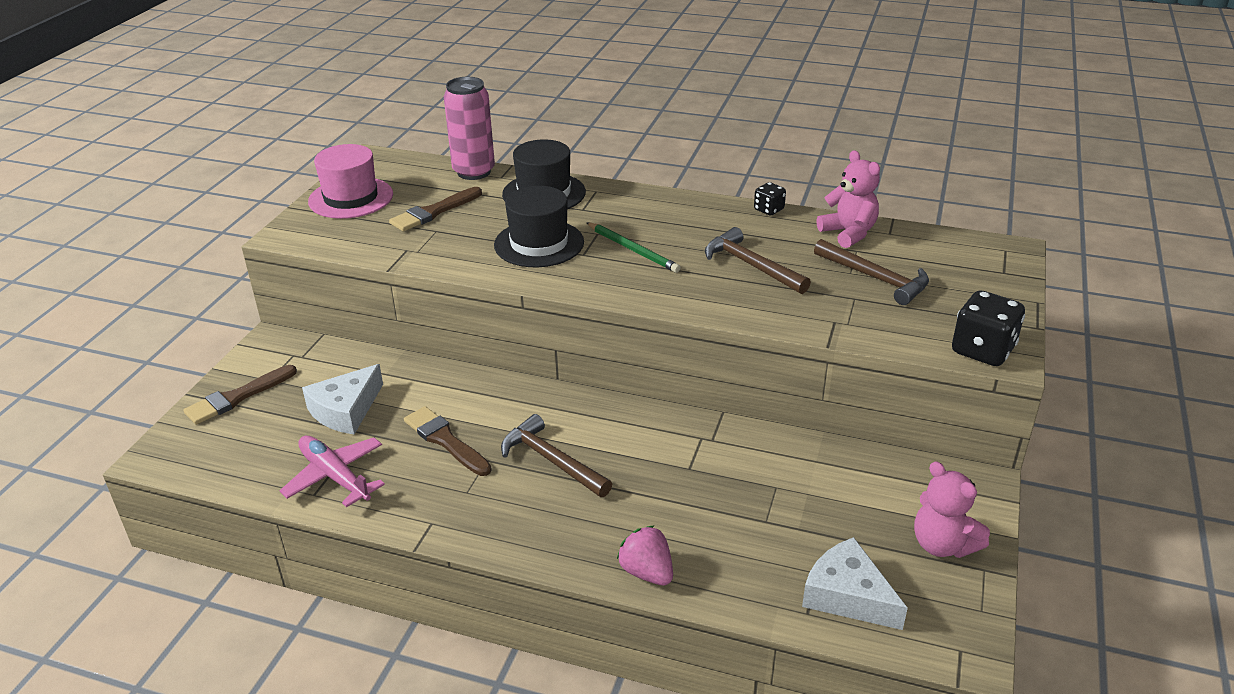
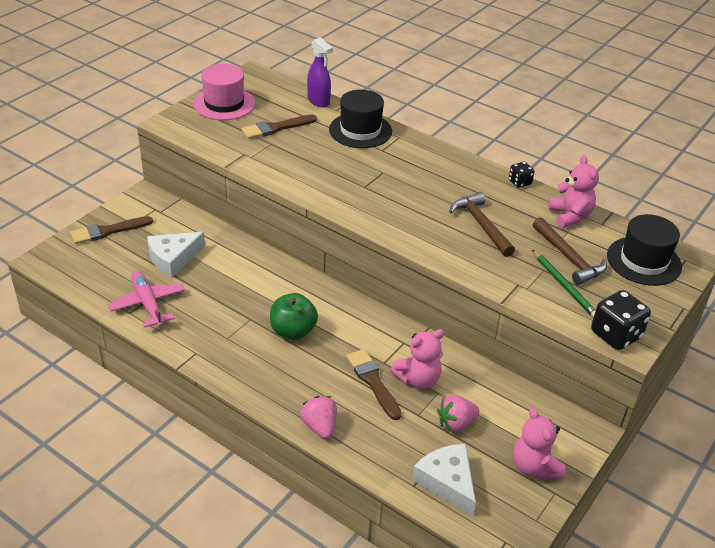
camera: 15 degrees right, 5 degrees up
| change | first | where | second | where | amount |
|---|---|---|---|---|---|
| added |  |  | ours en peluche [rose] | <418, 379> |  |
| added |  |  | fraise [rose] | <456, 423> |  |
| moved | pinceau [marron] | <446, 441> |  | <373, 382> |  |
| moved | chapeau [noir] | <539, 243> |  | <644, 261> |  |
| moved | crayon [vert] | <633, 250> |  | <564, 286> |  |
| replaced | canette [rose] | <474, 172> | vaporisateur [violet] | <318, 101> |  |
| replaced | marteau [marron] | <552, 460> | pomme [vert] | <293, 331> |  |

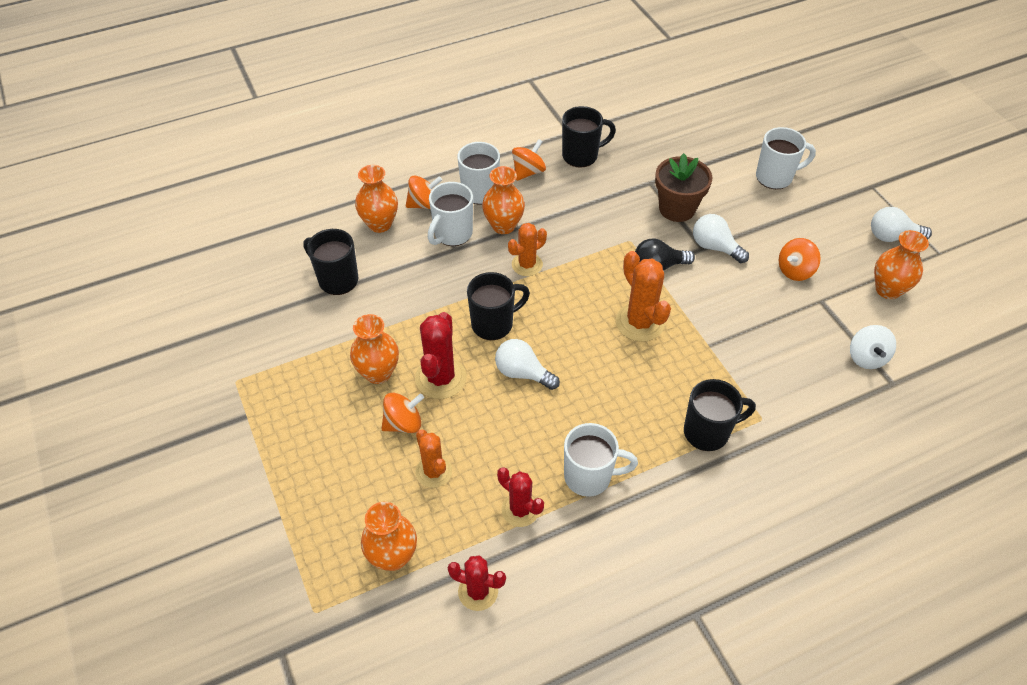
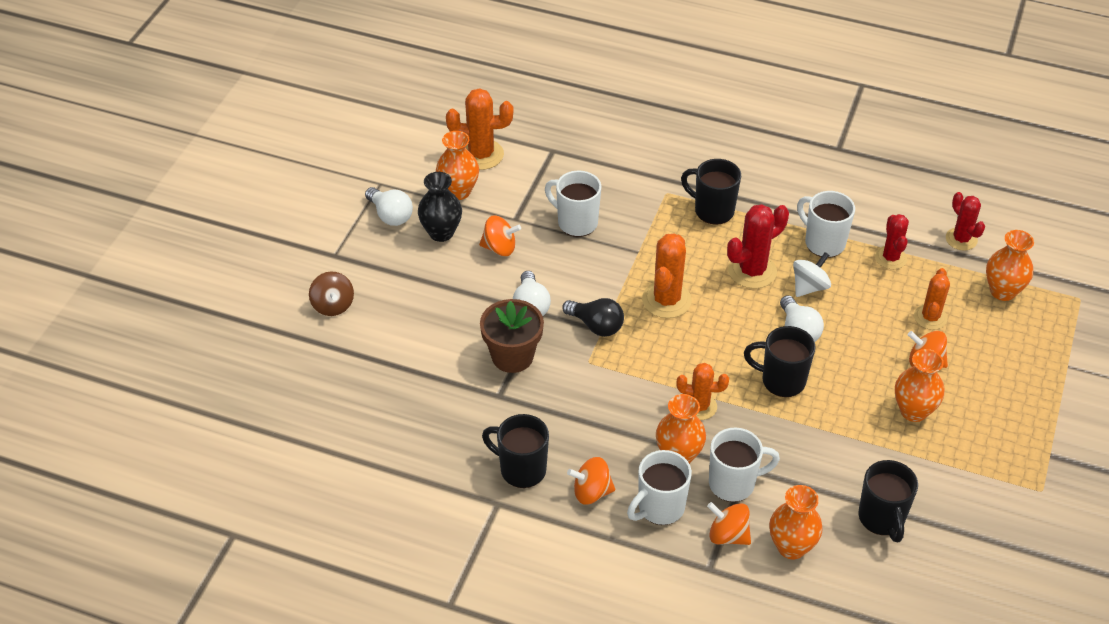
camera: 135 degrees left, 5 degrees down
| change | first | where | second | where | amount |
|---|---|---|---|---|---|
| added |  |  | toupie [marron] | <333, 305> |  |
| added |  |  | vase [noir] | <441, 233> |  |
| added |  |  | cactus [orange] | <481, 155> |  |
| moved | cactus [rouge] | <441, 378> |  | <752, 271> |  |
| moved | tasse [blanc] | <775, 177> |  | <576, 222> |  |
| moved | toupie [blanc] | <866, 357> |  | <809, 287> |  |

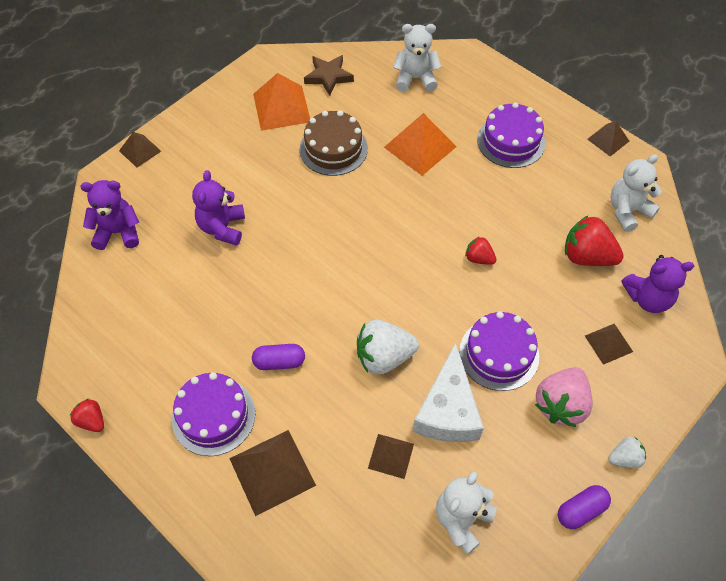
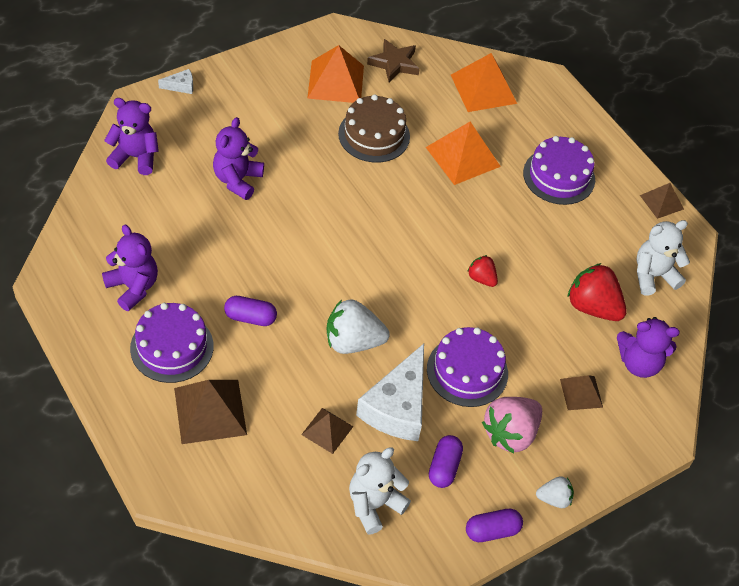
camera: 10 degrees right, 5 degrees down
| change | first | where | second | where | amount |
|---|---|---|---|---|---|
| removed | fraise [rouge] | <92, 421> |  |  |  |
| added |  |  | ours en peluche [violet] | <133, 287> |  |
| added |  |  | gélule [violet] | <444, 467> |  |
| replaced | pyramide [marron] | <140, 151> | fromage [blanc] | <181, 86> |  |
| replaced | ours en peluche [blanc] | <415, 78> | pyramide [orange] | <483, 89> |  |

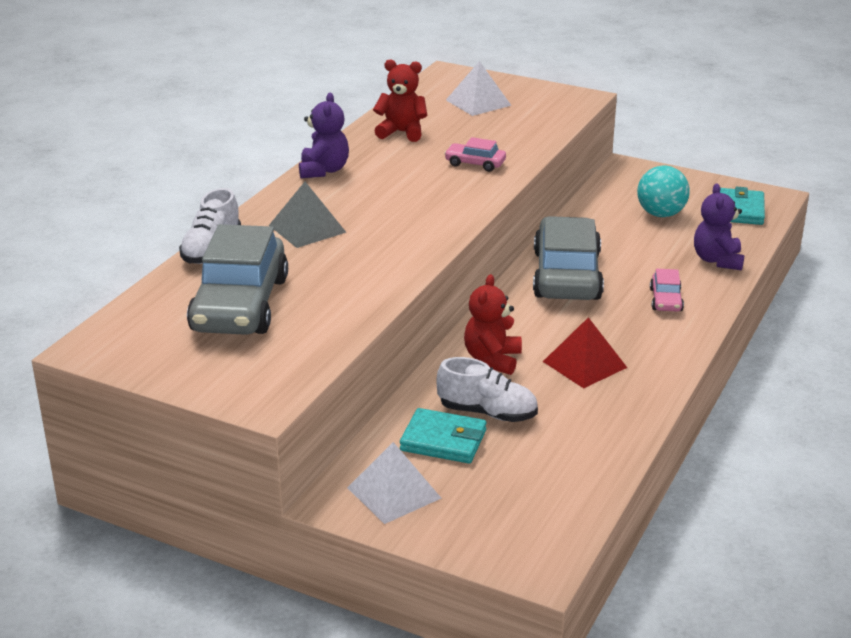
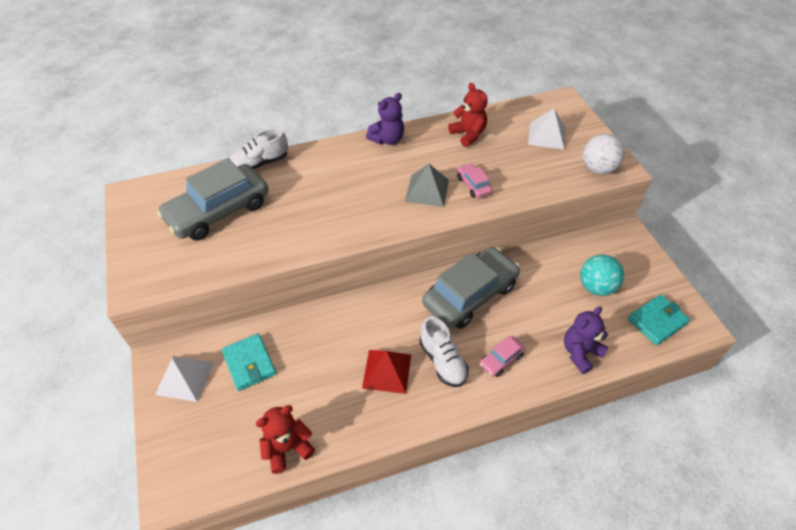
camera: 45 degrees right, 20 degrees up
| change | first | where | second | where | amount |
|---|---|---|---|---|---|
| added |  |  | balle [blanc] | <598, 169> |  |
| moved | pyramide [gris] | <307, 228> |  | <427, 190> |  |
| moved | chaussure [blanc] | <487, 413> |  | <442, 361> |  |
| moved | ours en peluche [rouge] | <492, 359> |  | <287, 448> |  |

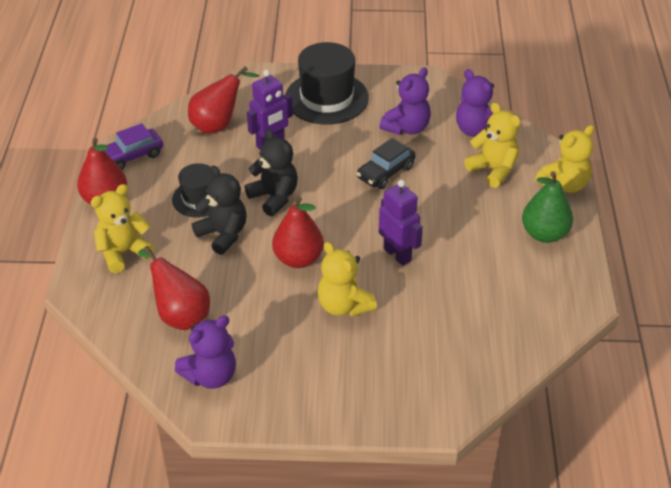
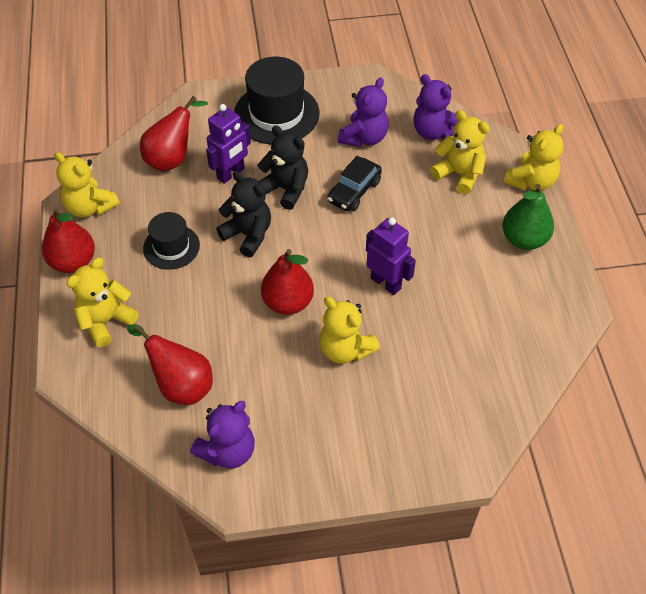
camera: 10 degrees left, 10 degrees up
| change | first | where | second | where | amount |
|---|---|---|---|---|---|
| moved | ours en peluche [noir] | <223, 234> |  | <285, 189> |  |
| replaced | voiture [violet] | <131, 156> | ours en peluche [jaune] | <90, 207> |  |

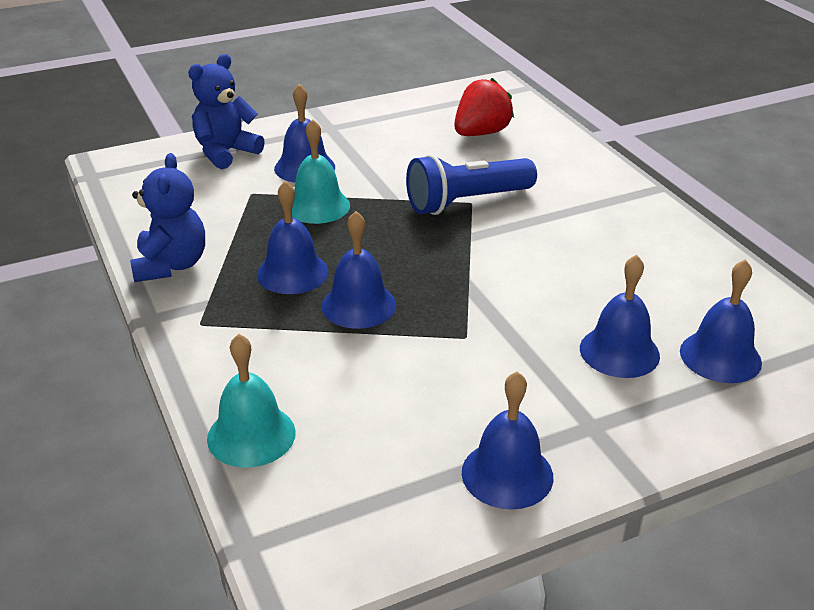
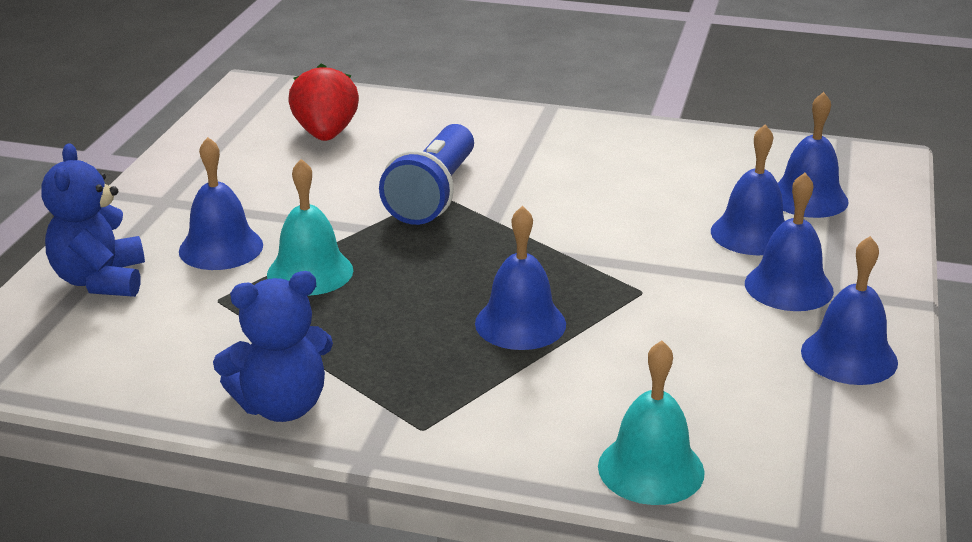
camera: 50 degrees left, 5 degrees down
| change | first | where | second | where | amount |
|---|---|---|---|---|---|
| moved | cloche [bleu] | <292, 273> |  | <788, 287> |  |
| turned | ours en peluche [bleu] | <171, 265> |  | <282, 406> | 120 degrees clockwise |

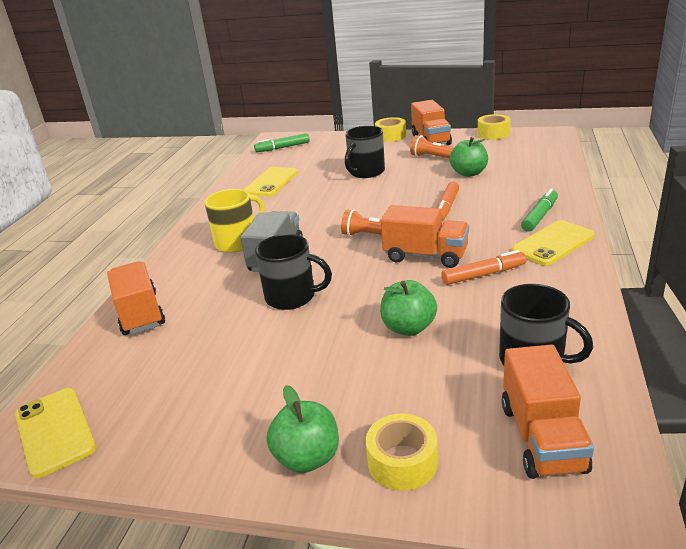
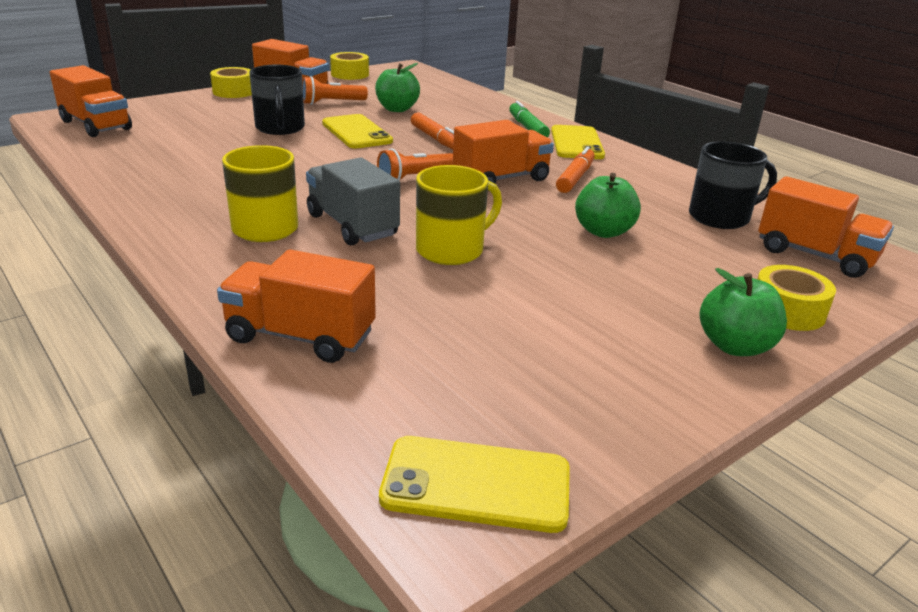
camera: 55 degrees left, 0 degrees up
| change | first | where | second | where | amount |
|---|---|---|---|---|---|
| moved | téléphone [jaune] | <271, 182> |  | <356, 132> |  |
| replaced | feutre [vert] | <282, 148> | camion [orange] | <96, 125> |  |
| recoloured | tasse [noir] | <292, 297> | tasse [jaune] | <452, 250> |  |

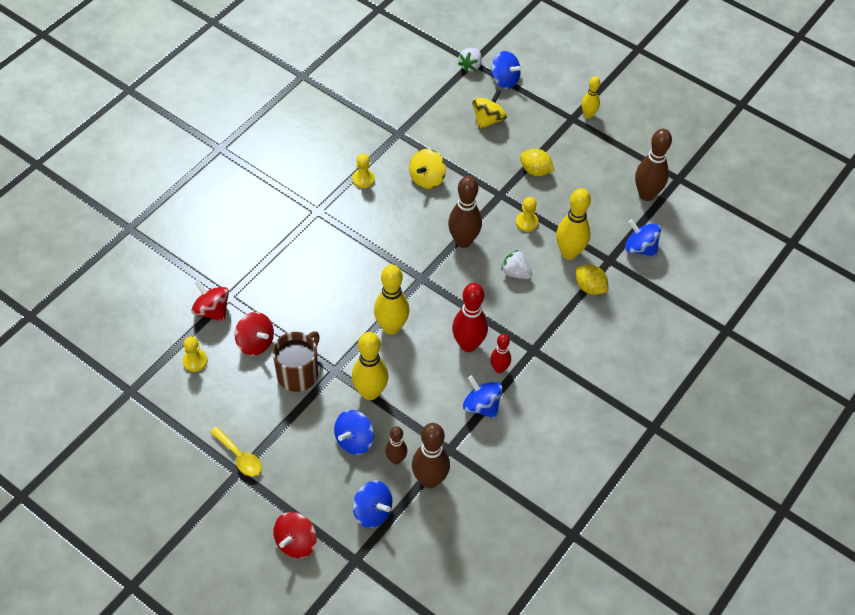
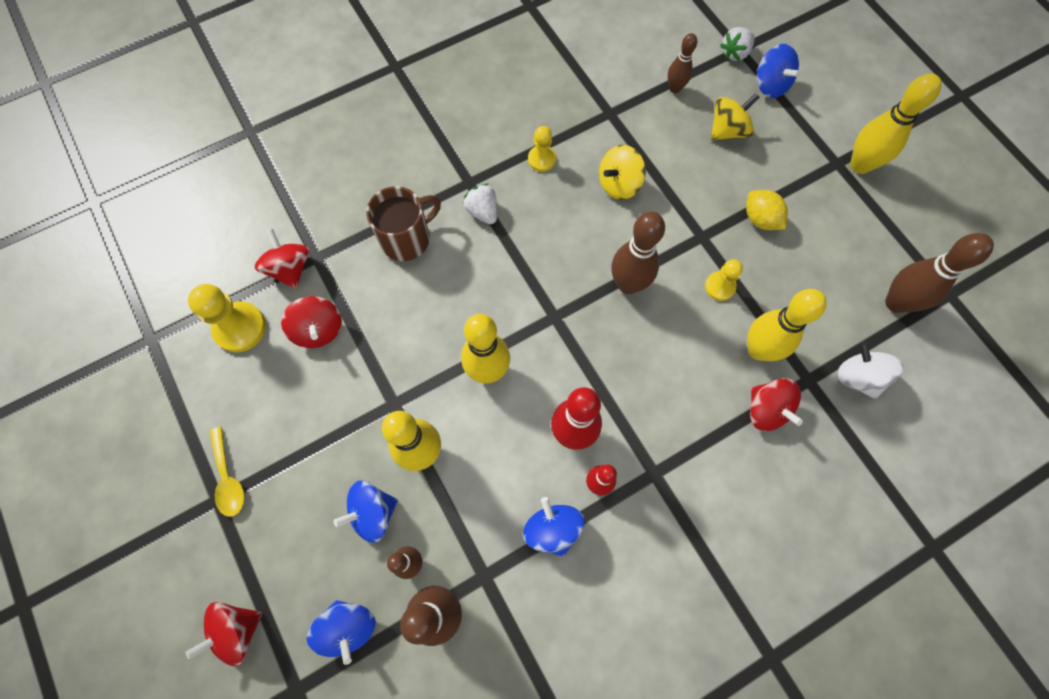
camera: 25 degrees right, 15 degrees up
| change | first | where | second | where | amount |
|---|---|---|---|---|---|
| added |  |  | quille [marron] | <675, 88> |  |
| moved | tasse [marron] | <298, 373> |  | <407, 239> |  |
| moved | fraise [blanc] | <515, 273> |  | <483, 211> |  |
| replaced | citron [jaune] | <590, 287> | toupie [rouge] | <766, 410> |  |
| recoloured | toupie [bleu] | <640, 248> | toupie [blanc] | <857, 377> |  |
| resized | pion [jaune] | <195, 361> |  | <240, 328> | x1.66 |
| resized | quille [jaune] | <588, 115> |  | <860, 165> | x1.70 |

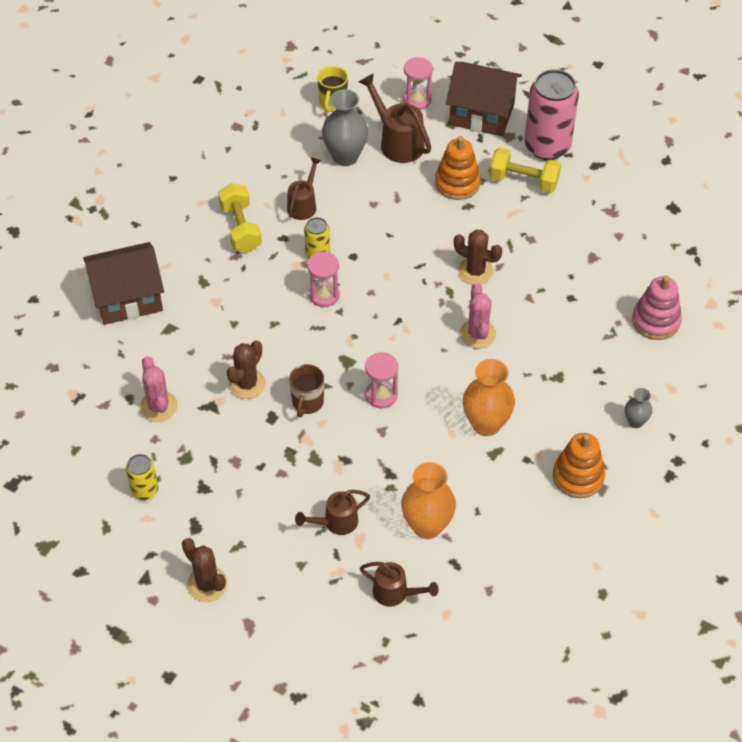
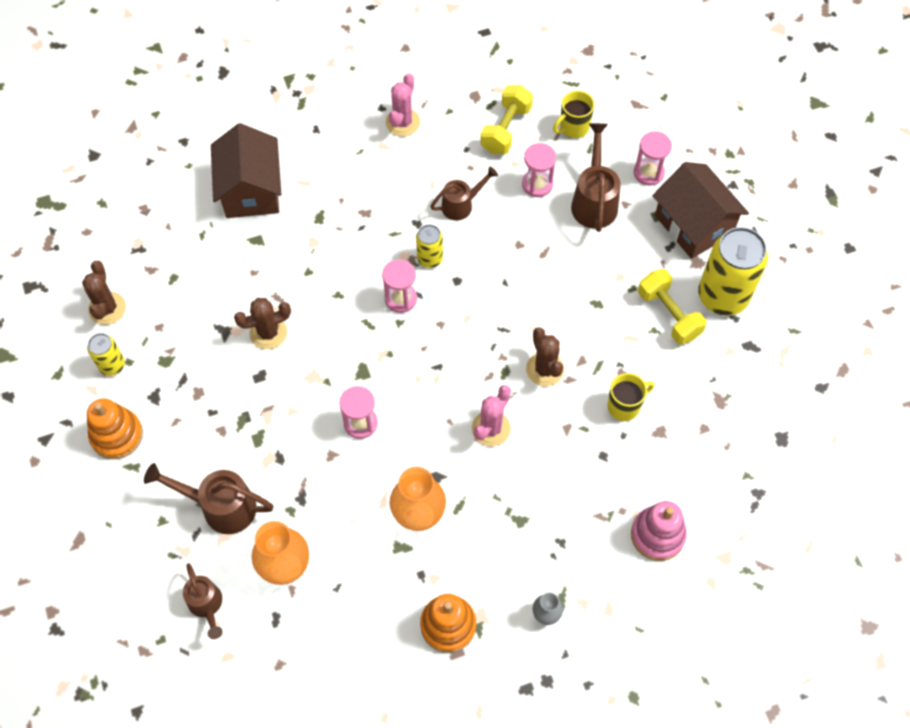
camera: 40 degrees right, 10 degrees up
| change | first | where | second | where | amount |
|---|---|---|---|---|---|
| removed | tasse [marron] | <307, 403> |  |  |  |
| added |  |  | tasse [jaune] | <624, 406> |  |
| moved | cactus [rose] | <158, 406> |  | <403, 122> |  |
| moved | cactus [marron] | <207, 584> |  | <107, 308> |  |
| moved | haltère [jaune] | <241, 228> |  | <506, 129> |  |
| moved | jouet à empiler [orange] | <457, 183> |  | <117, 435> |  |
| replaced | vase [gris] | <345, 156> | sablier [rose] | <537, 184> |  |
| recoloured | canette [rose] | <547, 146> | canette [jaune] | <723, 296> |  |
| turned | maison [marron] | <128, 298> |  | <251, 190> | 60 degrees clockwise |
| resized | arrosoir [marron] | <336, 522> |  | <221, 507> | x1.54 |

